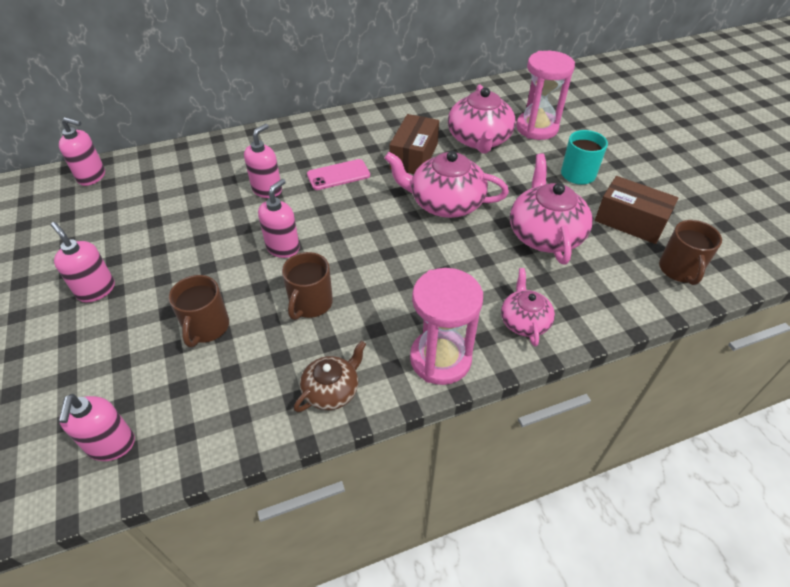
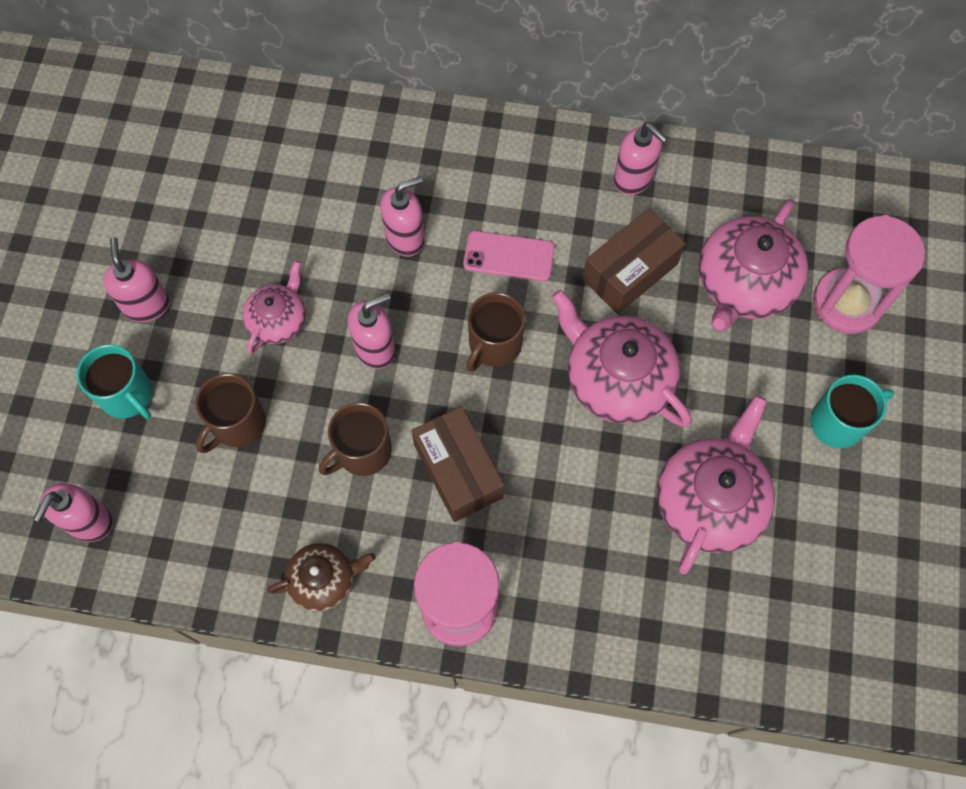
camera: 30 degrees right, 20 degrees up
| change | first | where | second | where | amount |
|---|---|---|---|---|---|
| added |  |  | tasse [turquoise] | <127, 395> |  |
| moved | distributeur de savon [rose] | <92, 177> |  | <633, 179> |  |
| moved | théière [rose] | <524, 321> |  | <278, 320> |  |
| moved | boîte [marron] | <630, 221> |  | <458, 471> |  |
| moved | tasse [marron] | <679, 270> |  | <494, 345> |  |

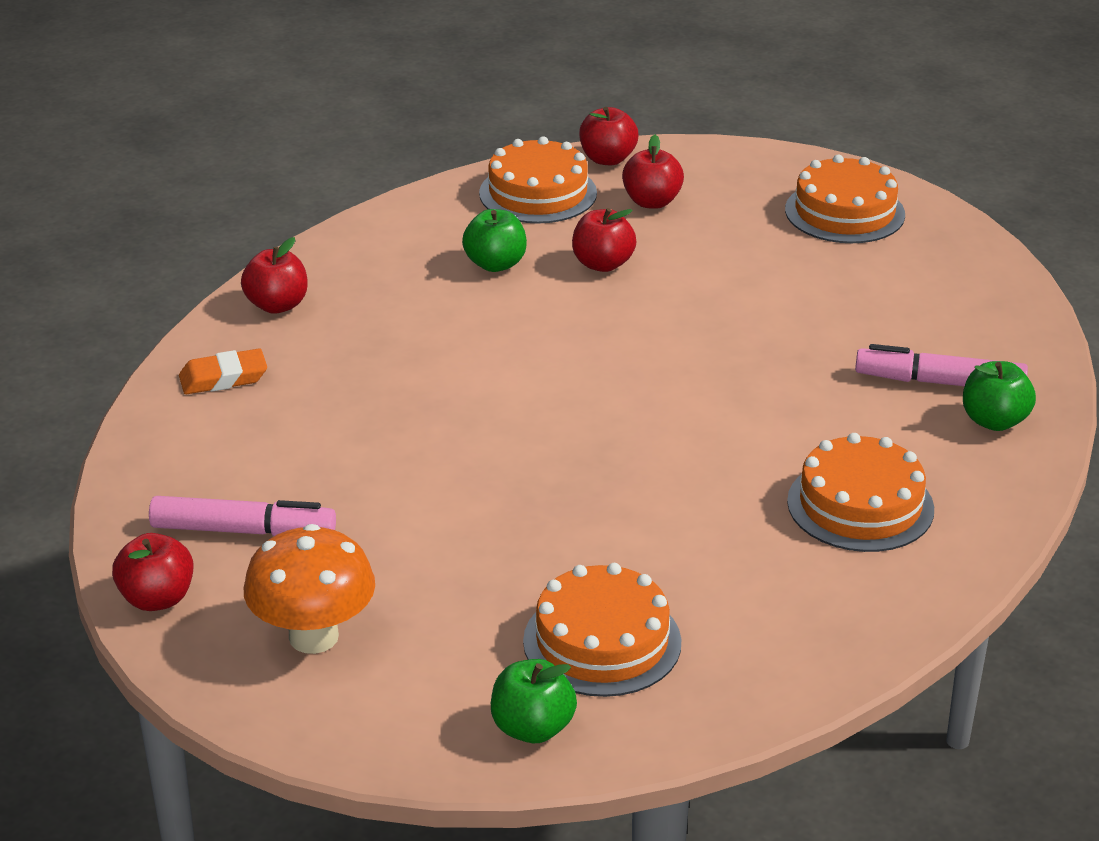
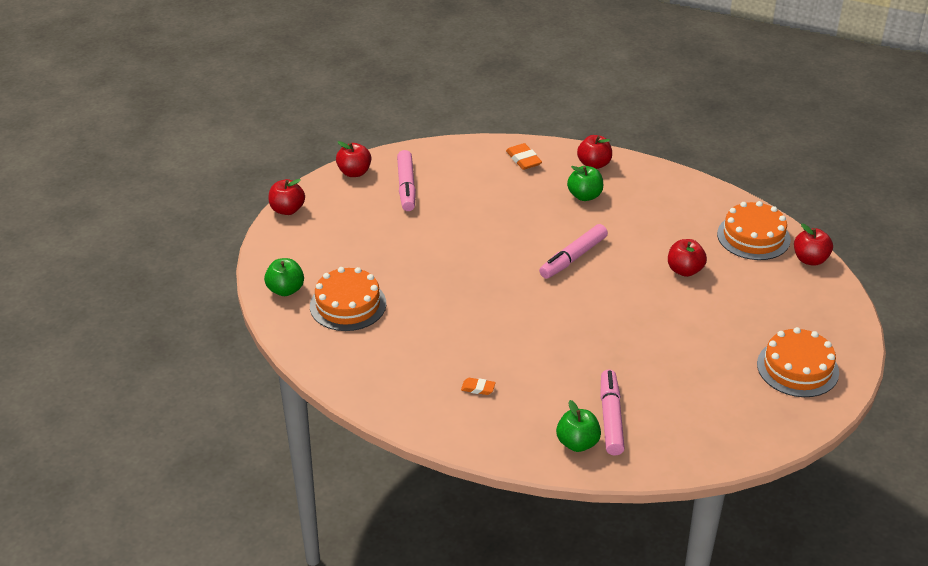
camera: 80 degrees right, 5 degrees up
| change | first | where | second | where | amount |
|---|---|---|---|---|---|
| removed | champignon [orange] | <313, 637> |  |  |  |
| added |  |  | feutre [rose] | <573, 258> |  |
| moved | pomme [vert] | <495, 264> |  | <584, 196> |  |
| moved | pomme [rouge] | <652, 202> |  | <287, 210> |  |
| replaced | gâteau [orange] | <860, 505> | gomme [orange] | <478, 388> |  |

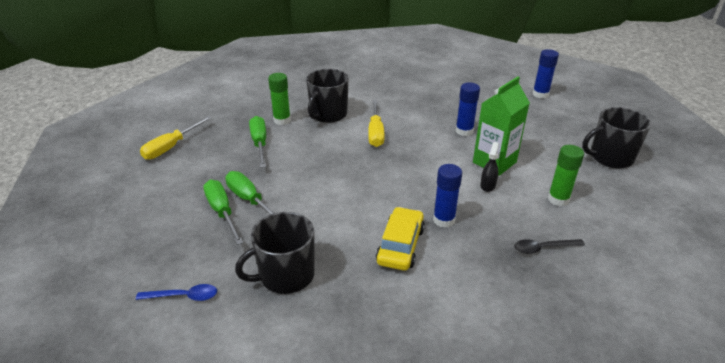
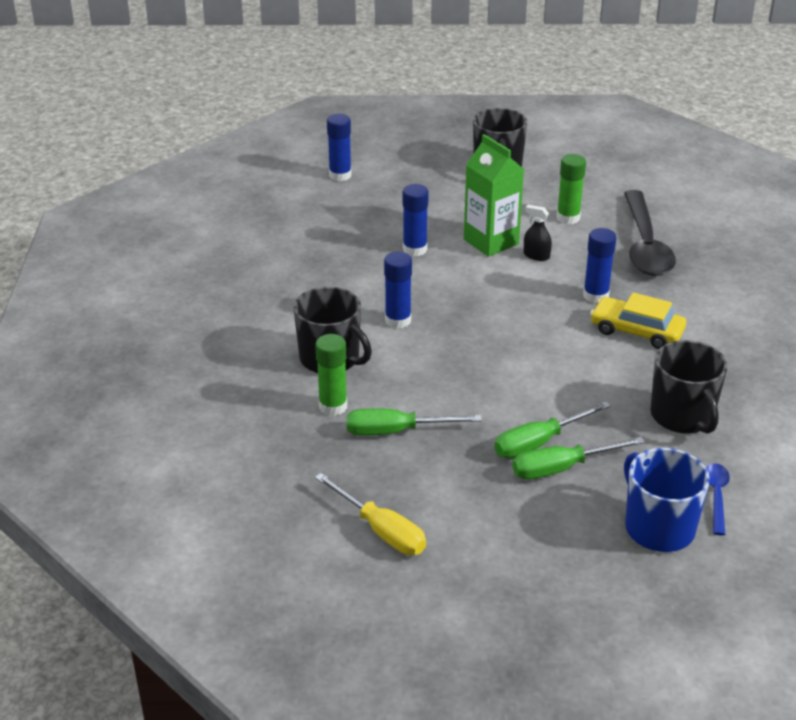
camera: 80 degrees left, 0 degrees up
| change | first | where | second | where | amount |
|---|---|---|---|---|---|
| added |  |  | tasse [bleu] | <658, 527> |  |
| replaced | tournevis [jaune] | <375, 133> | bâton de colle [bleu] | <398, 320> |  |
| resized | cuillère [noir] | <543, 248> |  | <645, 245> | x2.20 |

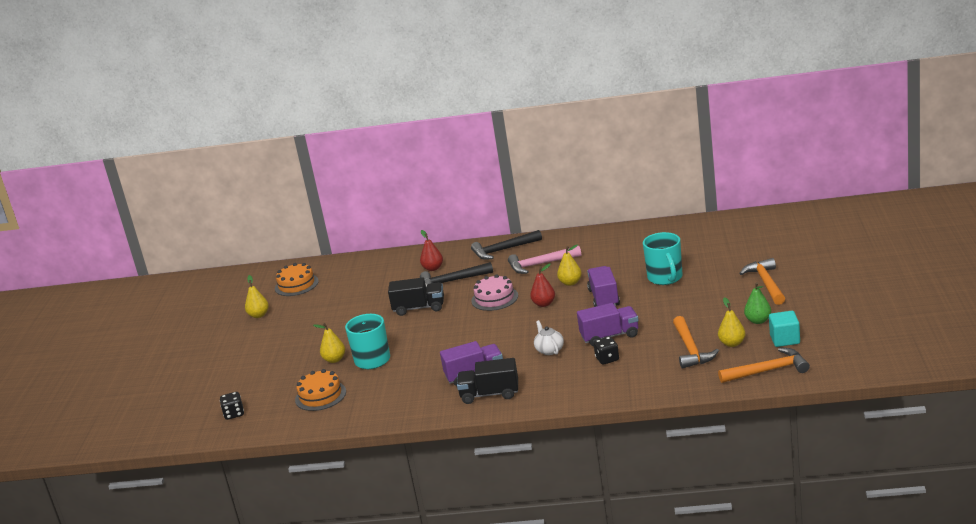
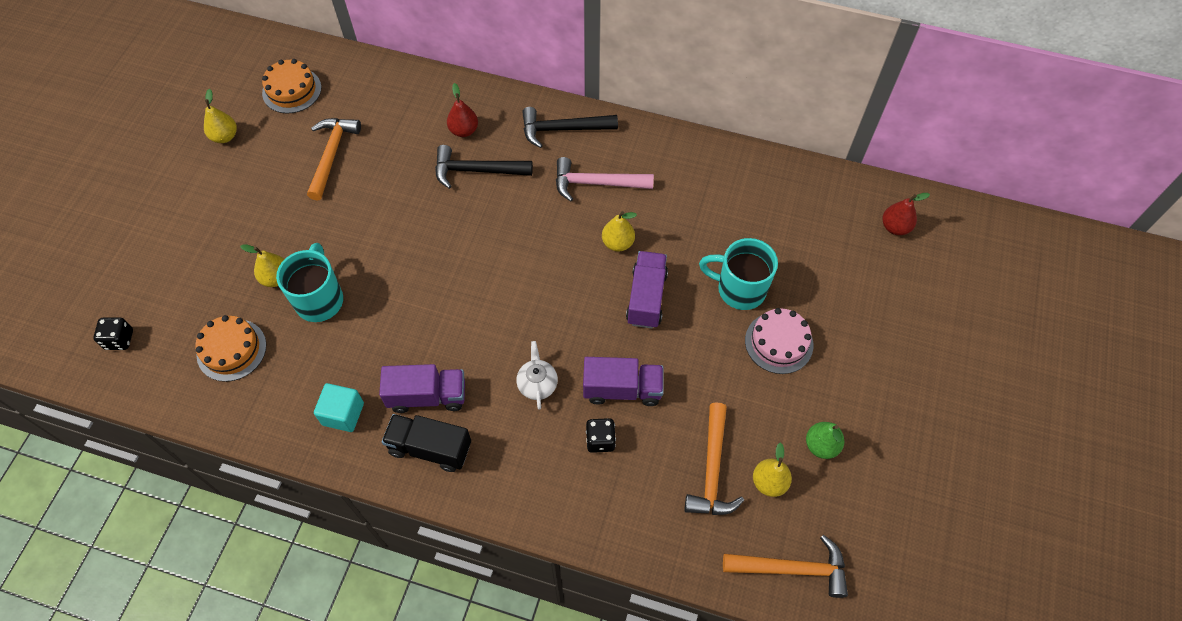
camera: 10 degrees right, 35 degrees up
| change | first | where | second | where | amount |
|---|---|---|---|---|---|
| removed | camion [noir] | <419, 308> |  |  |  |
| moved | gâteau [rose] | <494, 298> |  | <779, 342> |  |
| moved | poire [rouge] | <544, 304> |  | <895, 227> |  |
| moved | marteau [orange] | <766, 283> |  | <331, 155> |  |
| moved | cube [turquoise] | <785, 339> |  | <343, 414> |  |
| turned | tasse [turquoise] | <665, 278> |  | <739, 289> | 105 degrees clockwise |

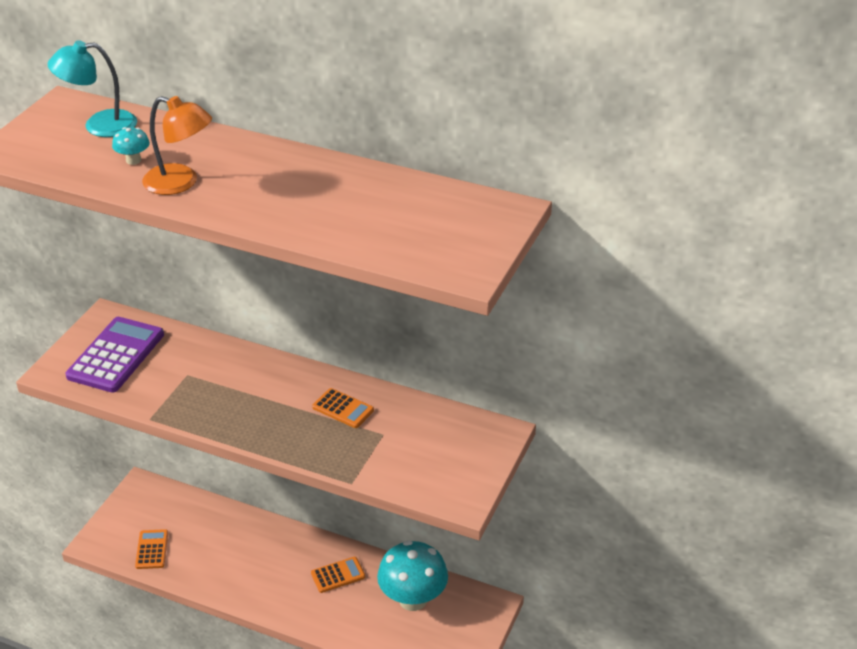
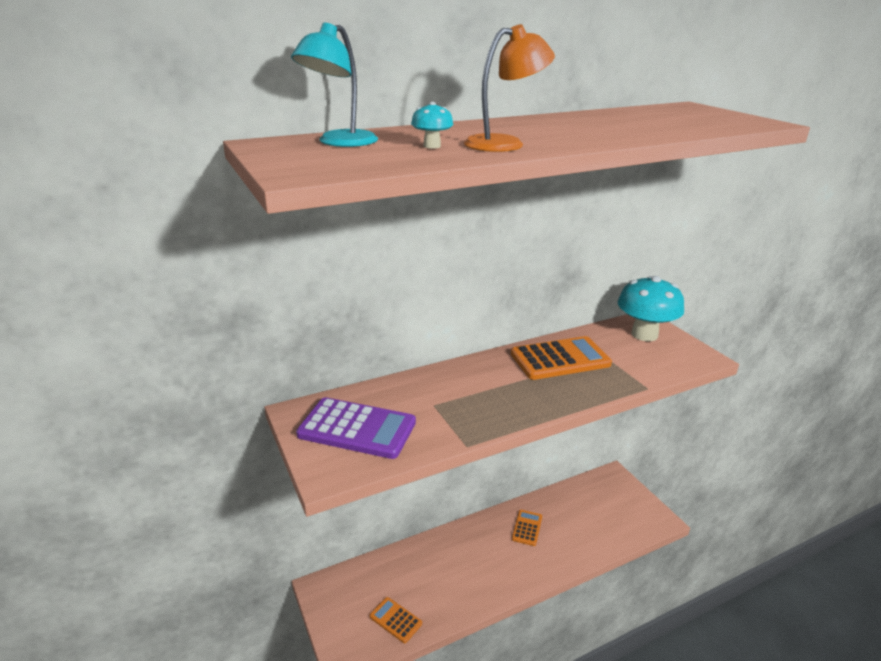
camera: 50 degrees left, 10 degrees down
| change | first | where | second | where | amount |
|---|---|---|---|---|---|
| moved | champignon [turquoise] | <413, 599> |  | <644, 334> |  |
| turned | calculatrice [violet] | <116, 355> |  | <357, 429> | 135 degrees clockwise |
| resized | calculatrice [orange] | <343, 409> |  | <560, 359> | x1.85 |

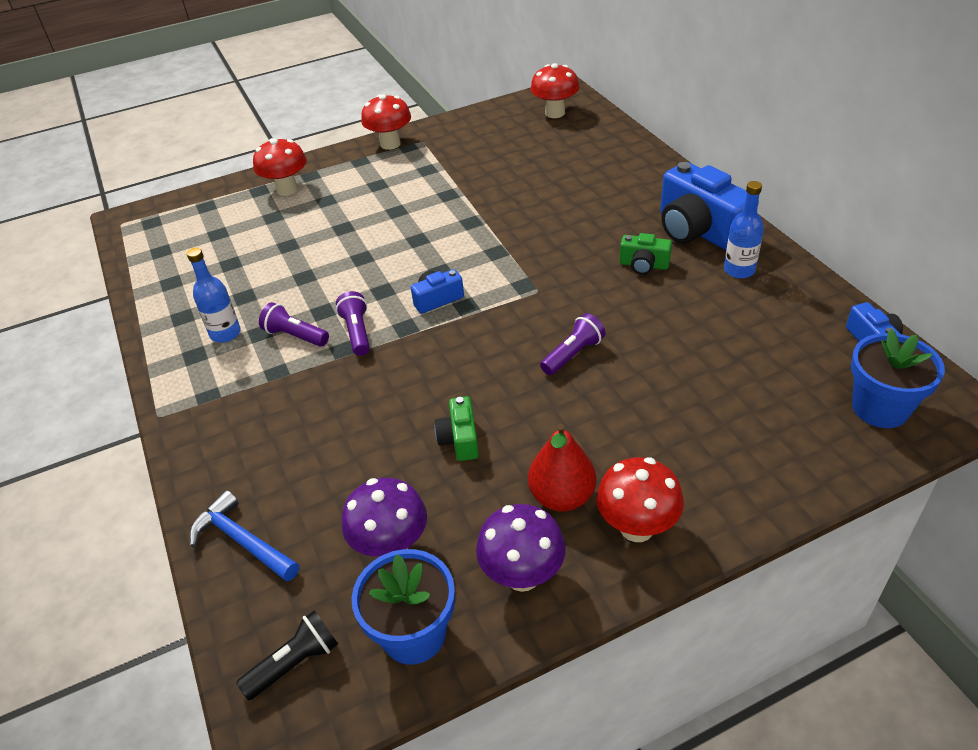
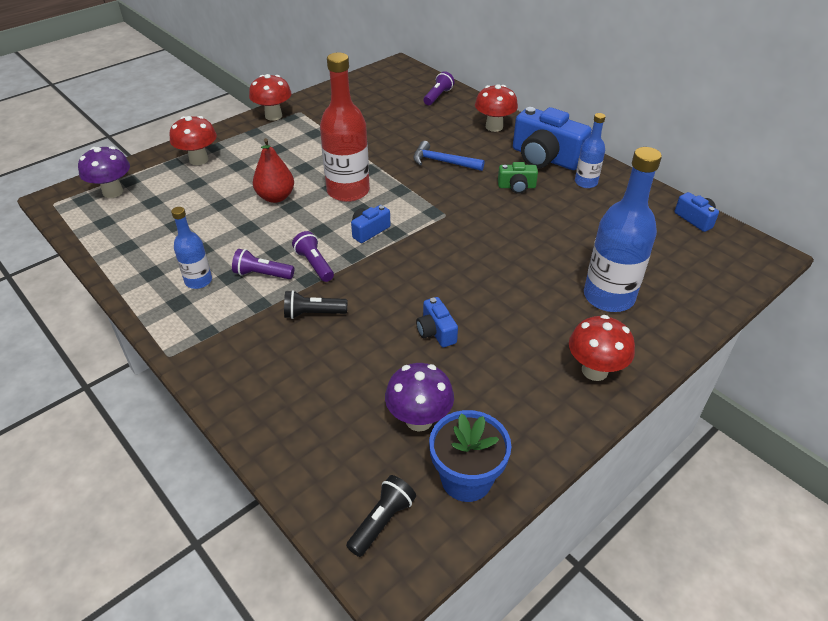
camera: 20 degrees left, 0 degrees up
| change | first | where | second | where | amount |
|---|---|---|---|---|---|
| removed | pot de fleurs [bleu] | <880, 408> |  |  |  |
| added |  |  | lampe de poche [noir] | <313, 313> |  |
| added |  |  | bouteille [rouge] | <348, 191> |  |
| added |  |  | bouteille [bleu] | <608, 297> |  |
| moved | marteau [bleu] | <242, 541> |  | <442, 162> |  |
| moved | champignon [violet] | <522, 575> |  | <113, 192> |  |
| moved | poire [rouge] | <562, 496> |  | <276, 197> |  |
| moved | champignon [rouge] | <555, 113> |  | <494, 127> |  |
| moved | lampe de poche [violet] | <573, 354> |  | <438, 96> |  |
| recoloured | appareil photo [vert] | <460, 439> | appareil photo [bleu] | <436, 332> |  |

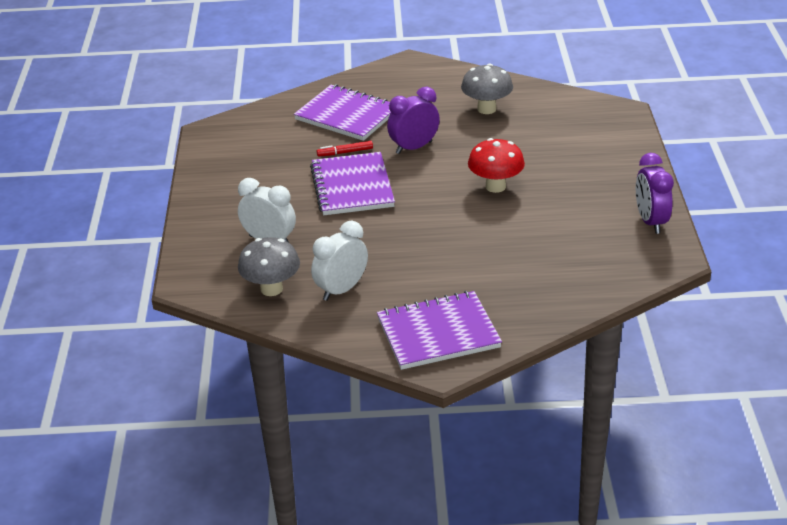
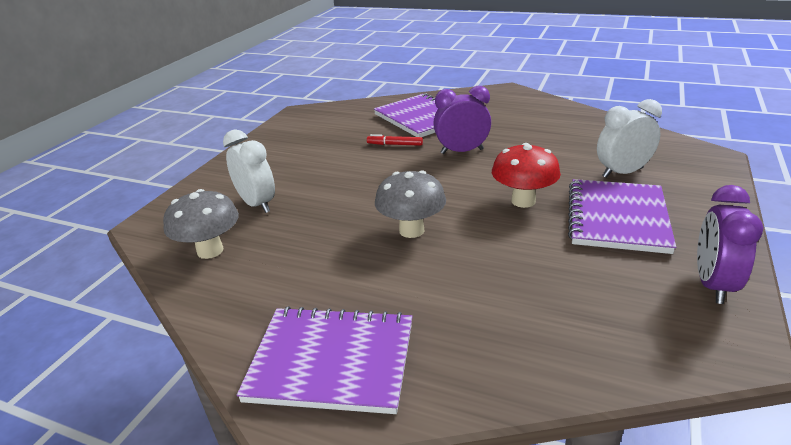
camera: 25 degrees right, 5 degrees down
| change | first | where | second | where | amount |
|---|---|---|---|---|---|
| moved | carnet [violet] | <352, 186> |  | <617, 218> |  |
| moved | réveil [blanc] | <341, 289> |  | <622, 172> |  |
| moved | champignon [gris] | <486, 109> |  | <411, 230> |  |

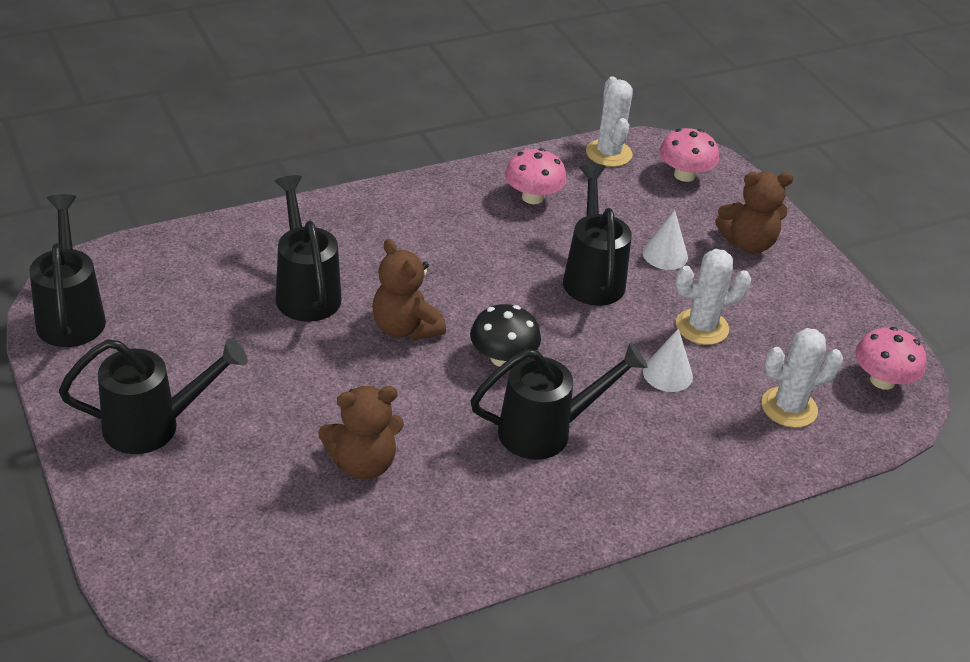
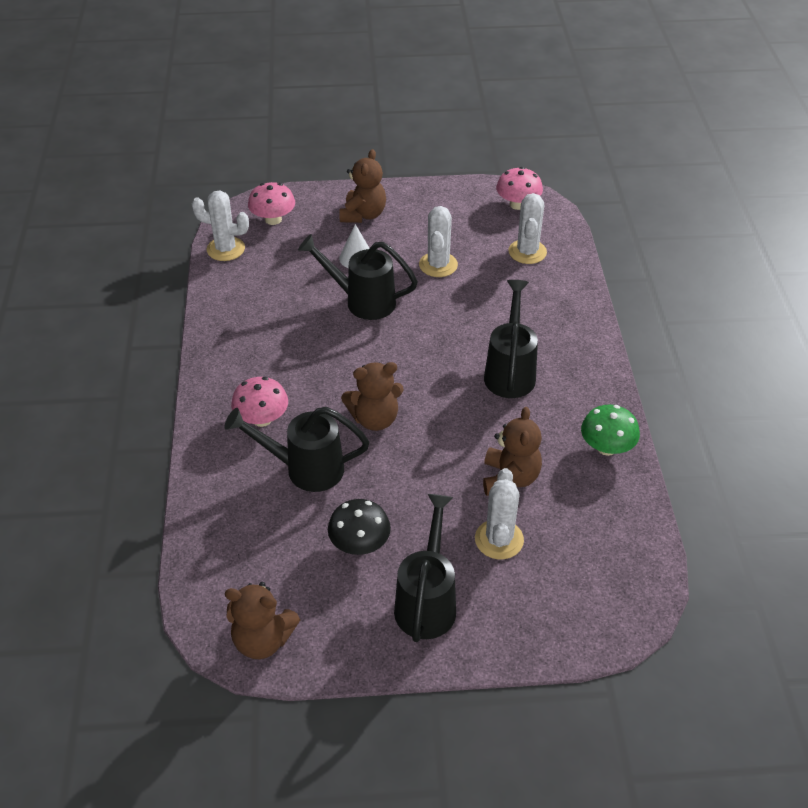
camera: 65 degrees left, 5 degrees up
| change | first | where | second | where | amount |
|---|---|---|---|---|---|
| removed | cône [blanc] | <667, 374> |  |  |  |
| added |  |  | cactus [blanc] | <499, 539> |  |
| added |  |  | champignon [vert] | <606, 447> |  |
| moved | champignon [noir] | <503, 358> |  | <359, 544> |  |
| moved | champignon [rose] | <533, 197> |  | <262, 419> |  |
| replaced | arrosoir [noir] | <71, 314> | ours en peluche [marron] | <263, 640> |  |

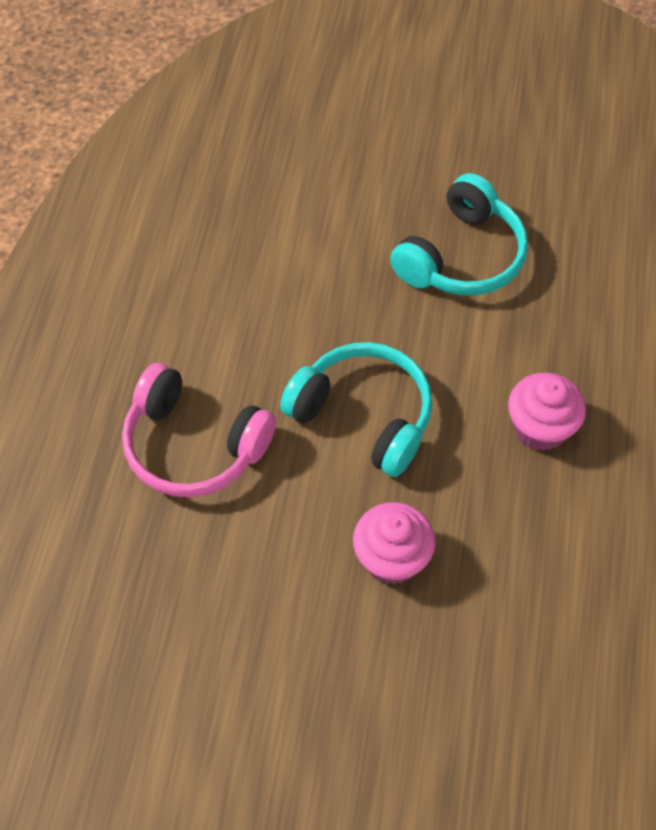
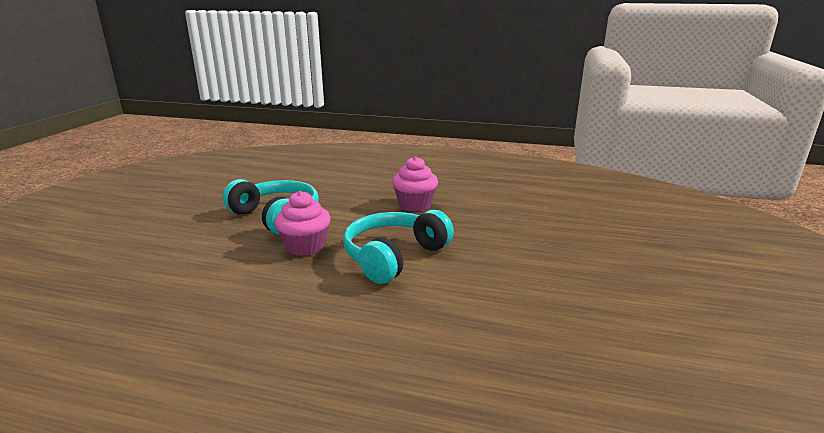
camera: 85 degrees left, 35 degrees down
| change | first | where | second | where | amount |
|---|---|---|---|---|---|
| removed | casque audio [rose] | <194, 445> |  |  |  |
| moved | muffin [rose] | <391, 558> |  | <305, 246> |  |

